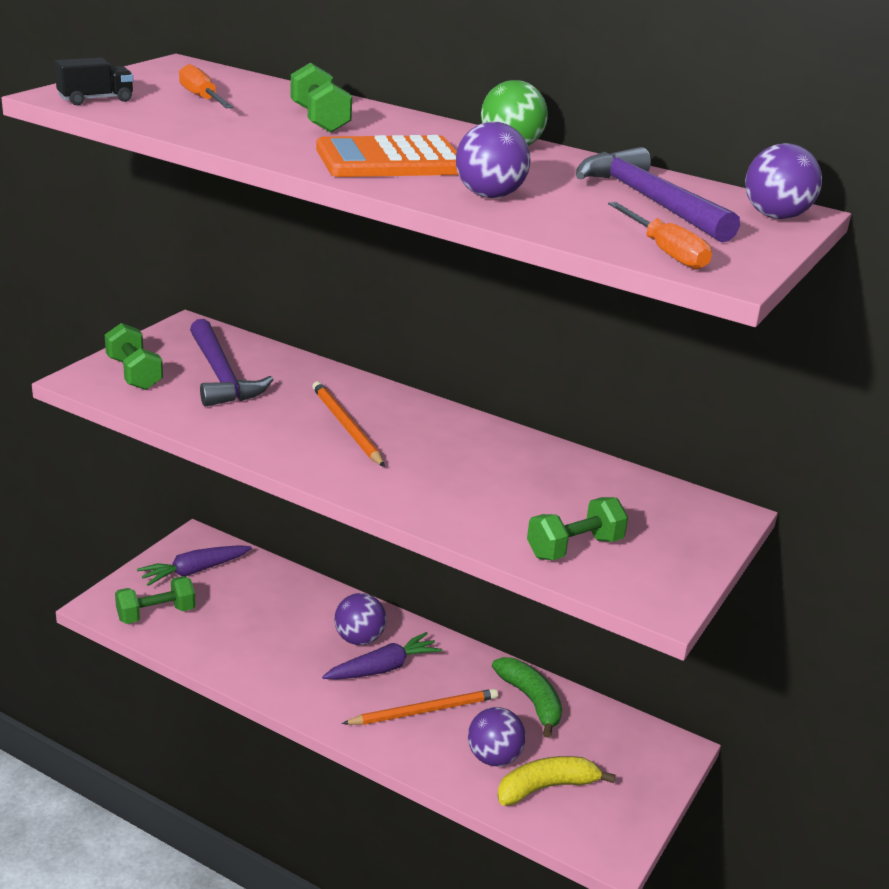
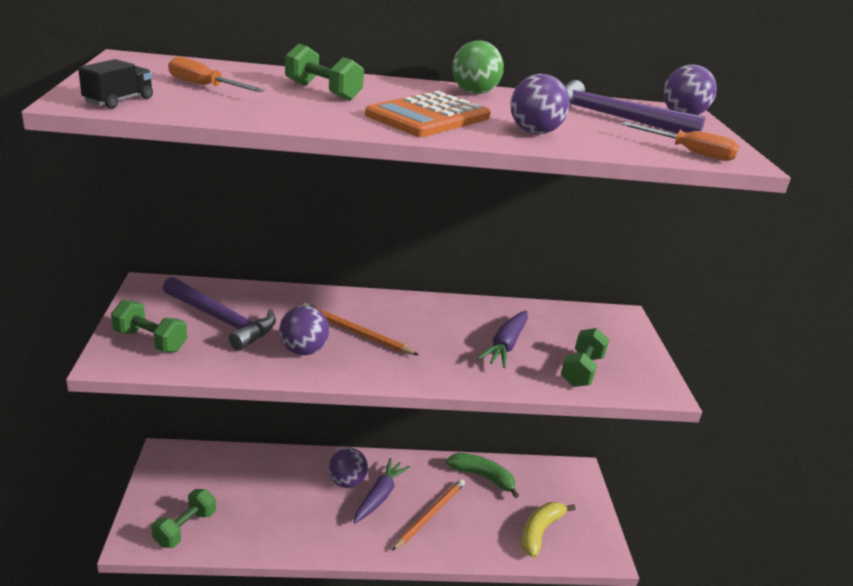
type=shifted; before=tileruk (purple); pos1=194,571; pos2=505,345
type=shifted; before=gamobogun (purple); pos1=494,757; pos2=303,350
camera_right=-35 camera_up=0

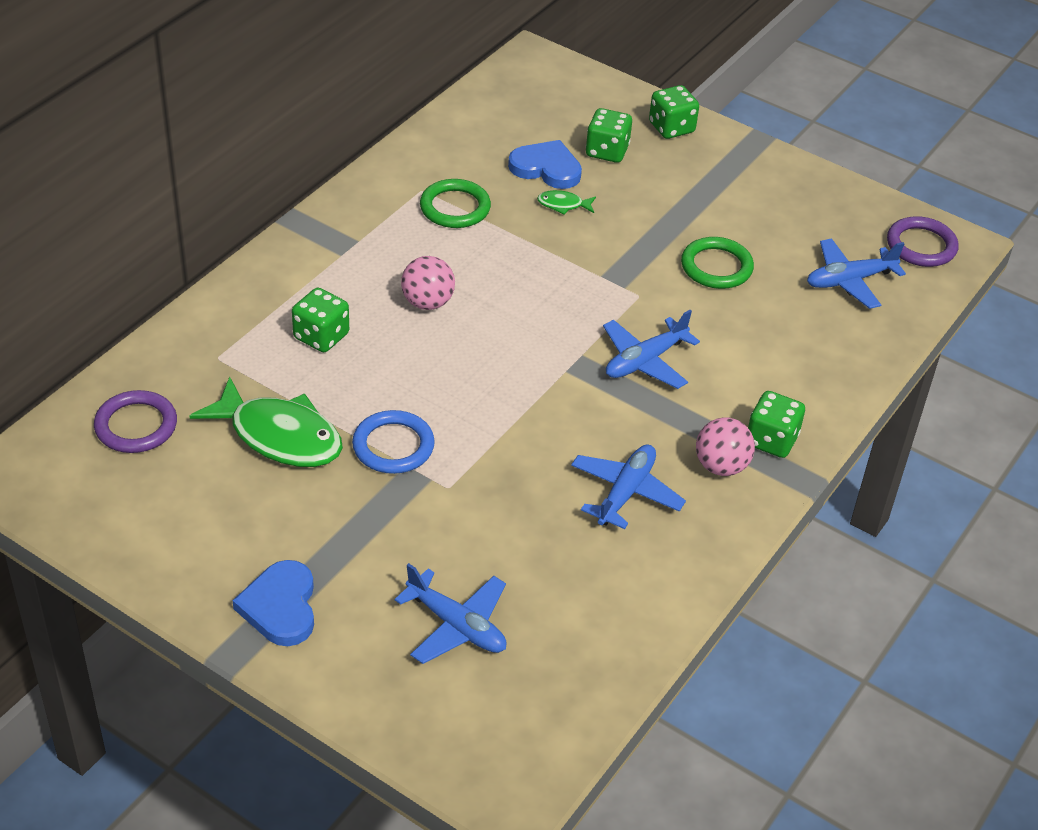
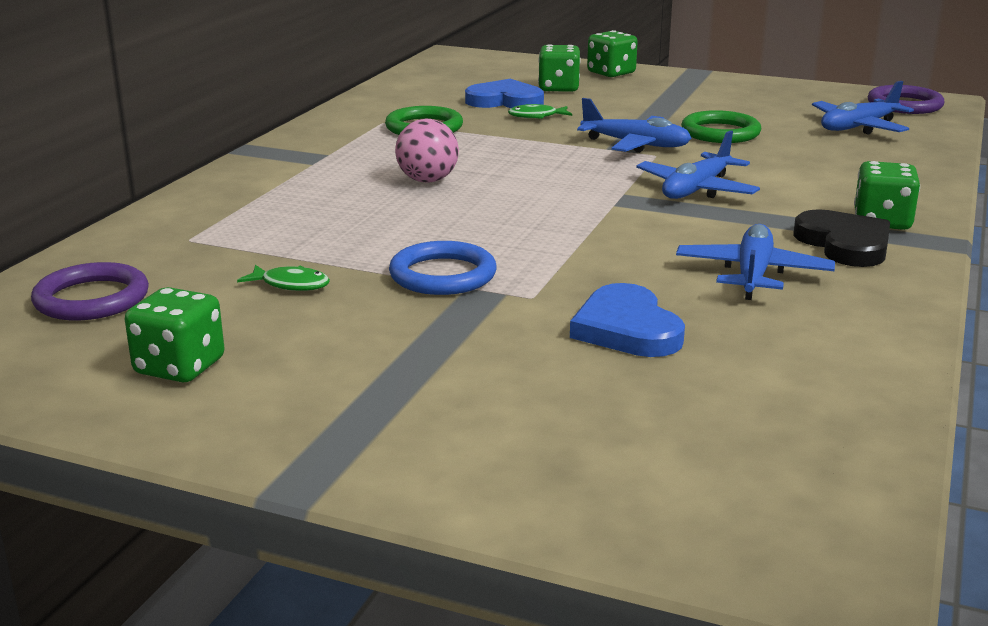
type=shifted; before=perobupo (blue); pos1=280,607; pos2=626,329
type=shifted; before=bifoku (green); pos1=321,336; pos2=179,367
type=shifted; before=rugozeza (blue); pos1=456,625; pos2=636,145
type=swapped; before=gamobogun (pink); after=perobupo (black); pos1=721,466; pos2=844,244
type=scaled; before=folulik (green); pos1=279,436; pos2=291,285; scale=0.43
camera_right=-10 camera_up=-20

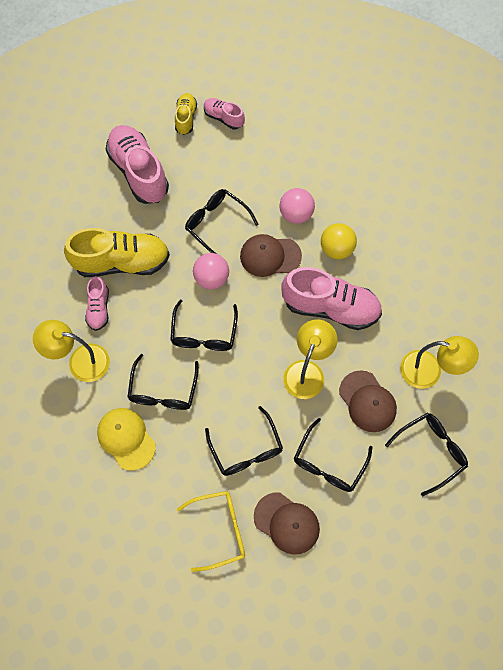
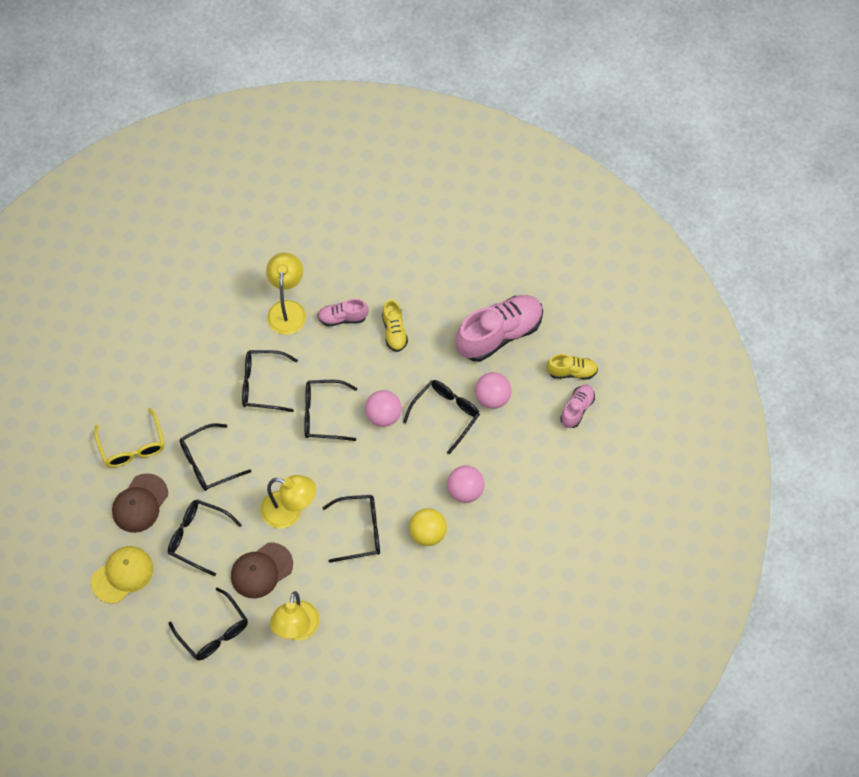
type=gone; before=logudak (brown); pos1=270,256
type=new; after=gamobogun (pink); pos2=492,398
type=shifted; before=logudak (yellow); pos1=126,438; pos2=122,575
type=swapped; before=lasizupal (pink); after=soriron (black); pos1=330,307; pos2=360,531
type=scaled; before=lasizupal (yellow); pos1=122,262; pos2=394,332; scale=0.51
camera_right=85 camera_up=-5

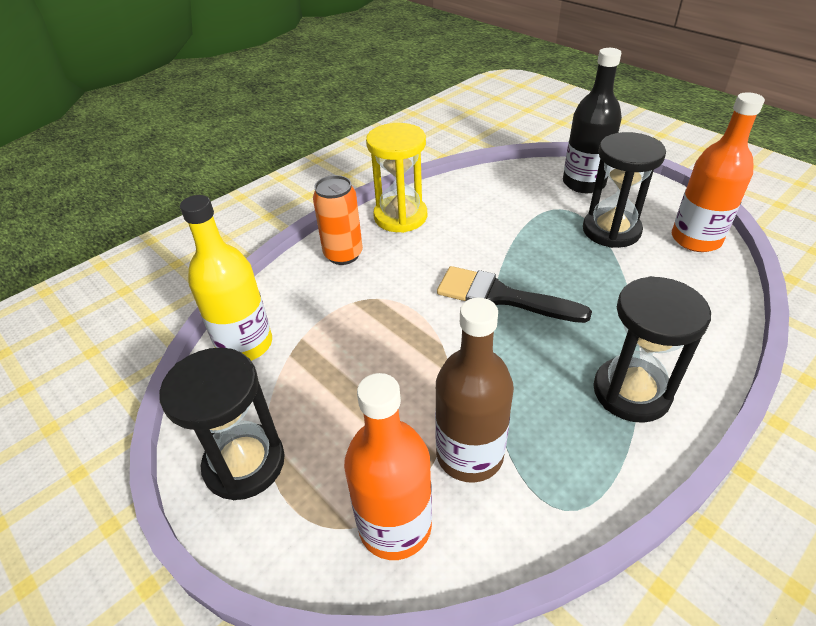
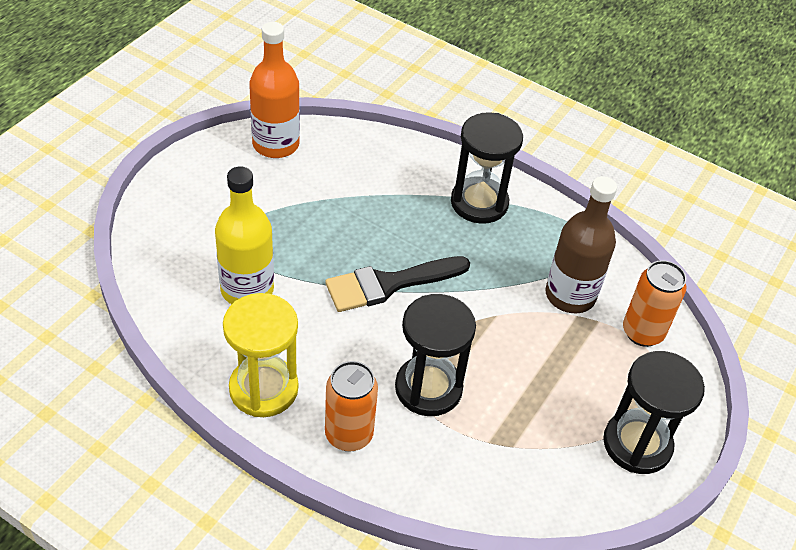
type=gone; before=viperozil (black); pos1=583,183
type=shifted; before=viperozil (yellow); pos1=245,344; pos2=247,289
type=shifted; before=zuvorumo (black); pos1=611,230; pos2=428,388
type=swapped; before=viperozil (orange); after=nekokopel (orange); pos1=395,525; pos2=642,332
type=rotated; before=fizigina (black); pos1=502,297; pos2=390,284; turn=60
camera_right=-110 camera_up=5

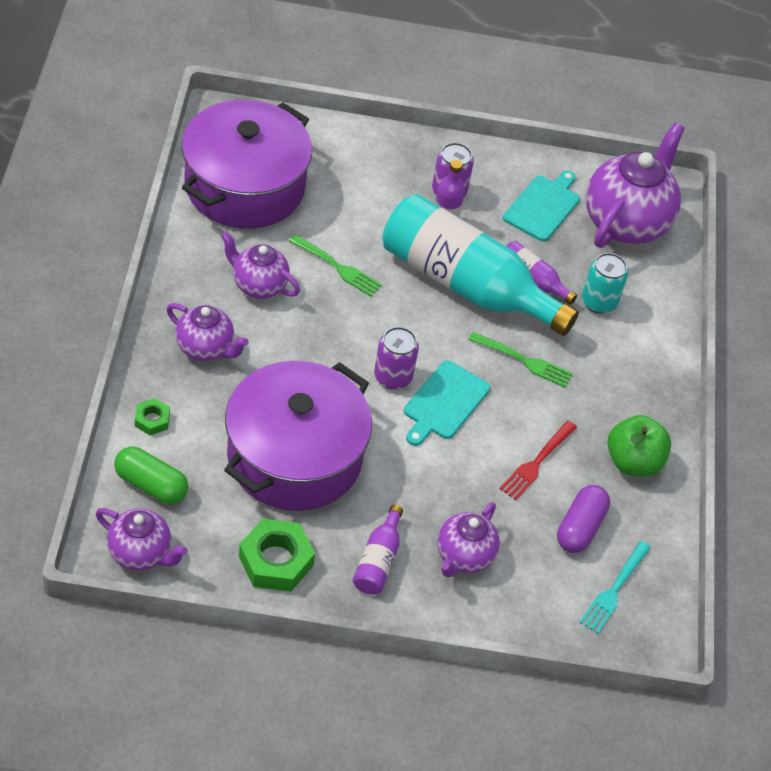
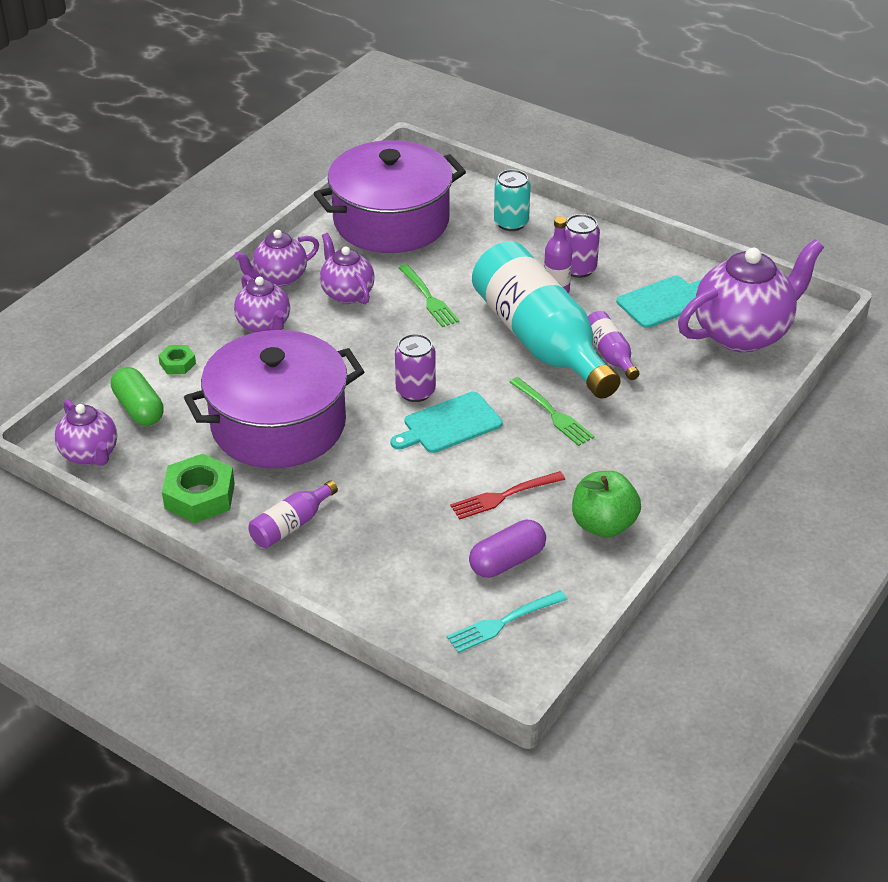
type=shifted; before=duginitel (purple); pos1=464,556; pos2=279,278
type=shifted; before=nekokopel (turquoise); pos1=599,302; pos2=511,223
camera_right=35 camera_up=-10

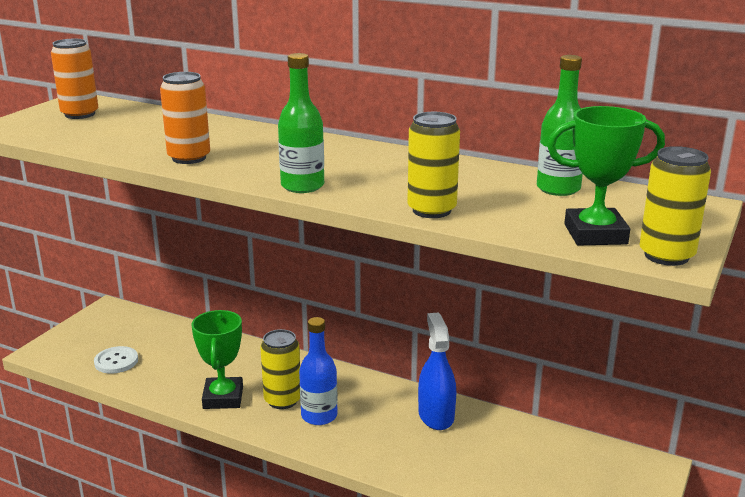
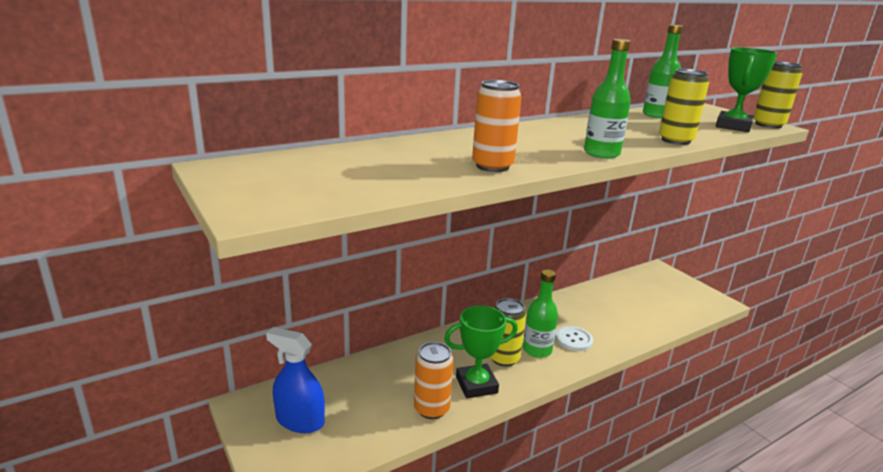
type=shifted; before=nekokopel (orange); pos1=80,114; pos2=431,409
type=shifted; before=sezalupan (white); pos1=116,361; pos2=573,340
type=shifted; before=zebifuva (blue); pos1=436,415; pos2=300,420
type=repainted; before=viperozil (blue); after=viperozil (green); pos1=319,416; pos2=537,350
type=rotated; before=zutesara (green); pos1=223,398; pos2=476,385; turn=-45
camera_right=-60 camera_up=0

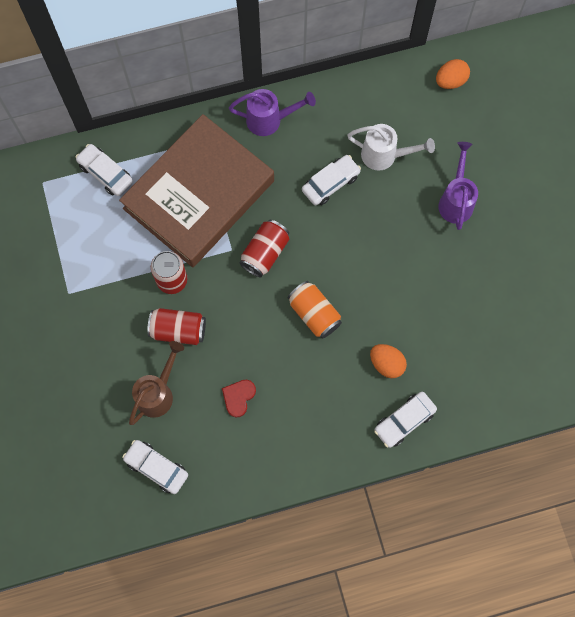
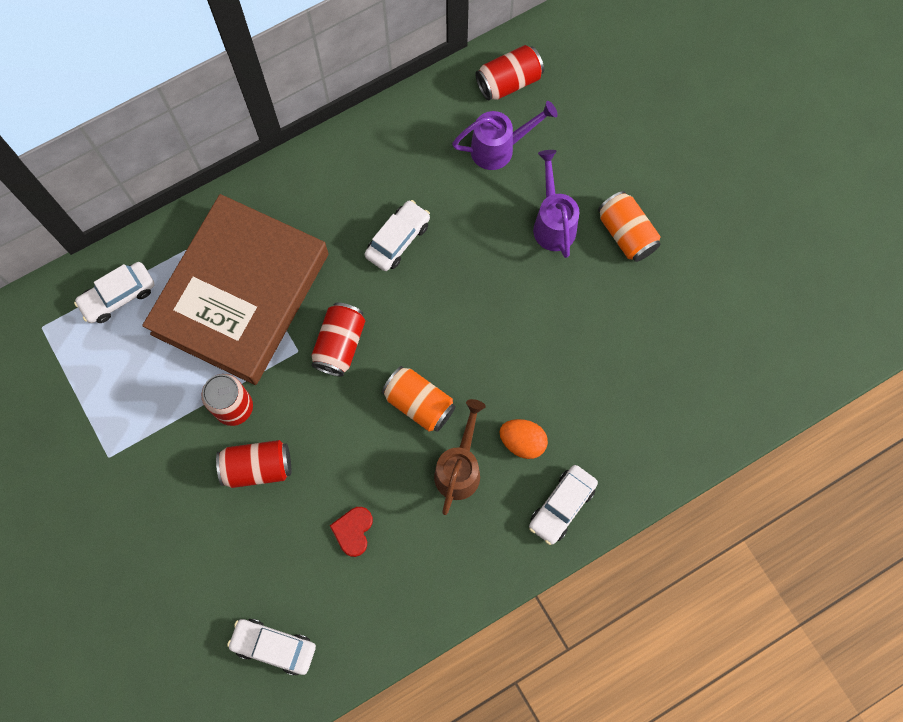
type=gone; before=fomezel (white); pos1=384,156
type=new; after=nekokopel (orange); pos2=626,234
type=shifted; before=fomezel (brown); pos1=158,393; pos2=459,468
type=shifted; before=fomezel (purple); pos1=269,120; pos2=499,148
type=swapped; before=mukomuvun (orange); after=nekokopel (red); pos1=450,81; pos2=509,82
type=rotated; before=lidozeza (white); pos1=105,173; pos2=118,296; turn=-60
camera_right=-15 camera_up=0

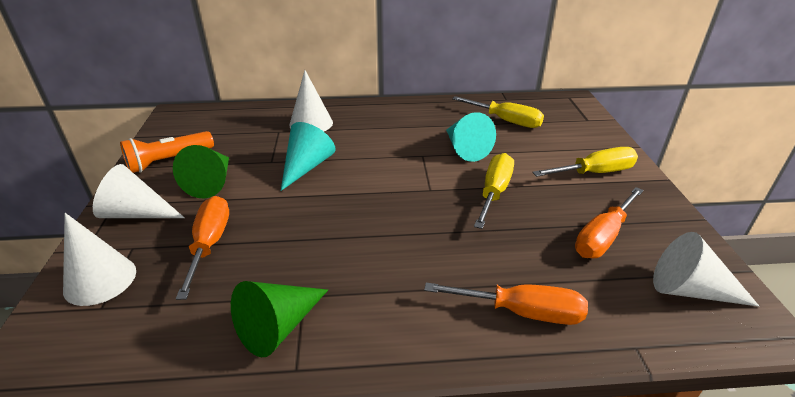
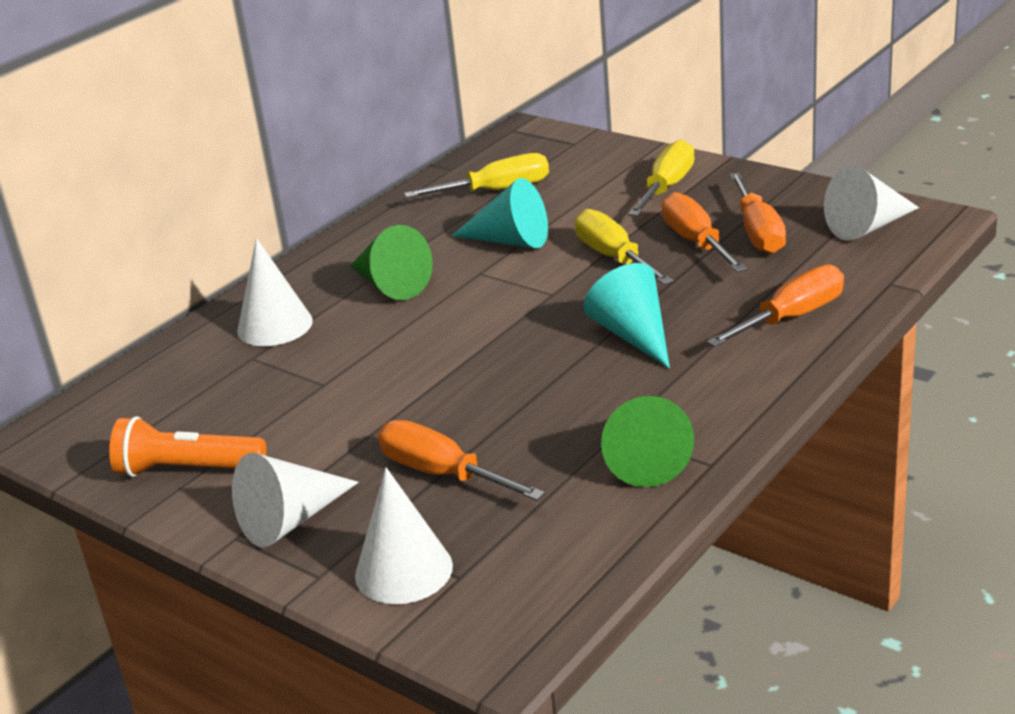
type=new; after=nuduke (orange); pos2=696,242
type=shifted; before=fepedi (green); pos1=212,182; pos2=390,285
type=shifted; before=fepedi (turquoise); pos1=306,167; pos2=633,335
type=rotated; before=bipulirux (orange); pos1=168,161; pos2=187,469; turn=90
camera_right=-45 camera_up=-5

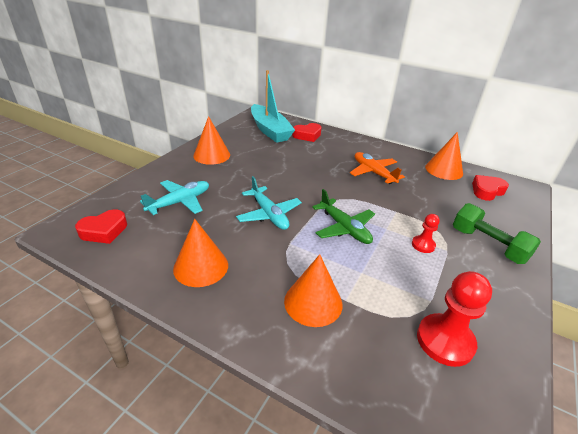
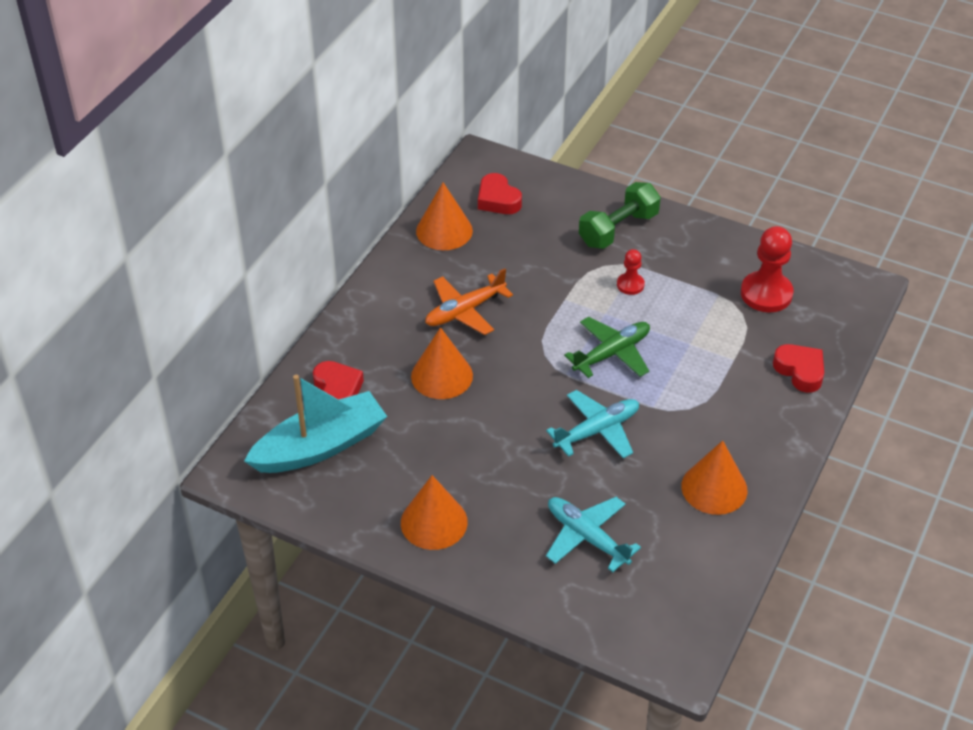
type=shifted; before=perobupo (red); pos1=104,231; pos2=800,371
type=shifted; before=fepedi (orange); pos1=313,302; pos2=442,376
camera_right=-90 camera_up=10

